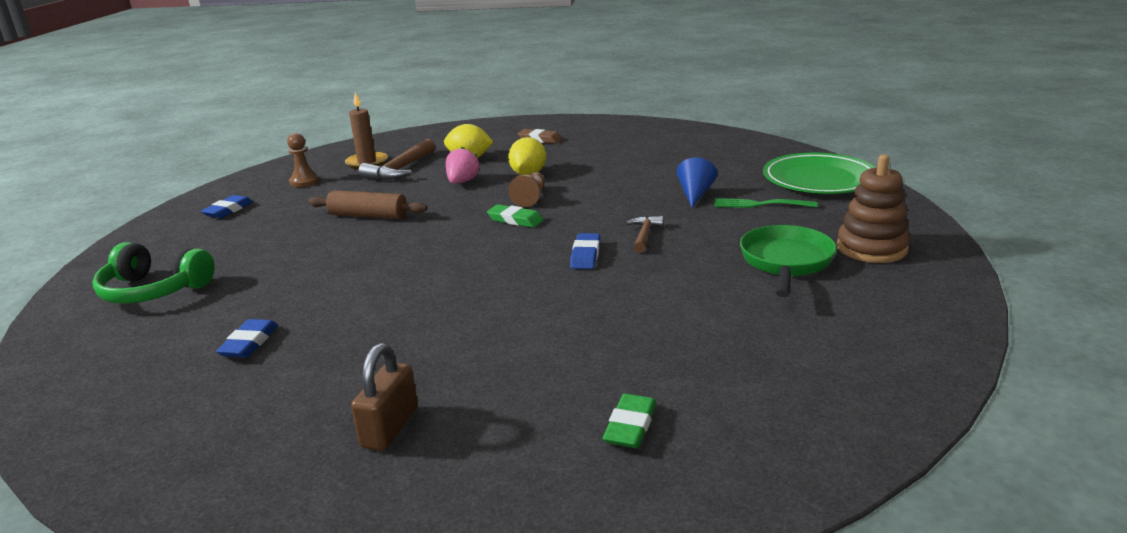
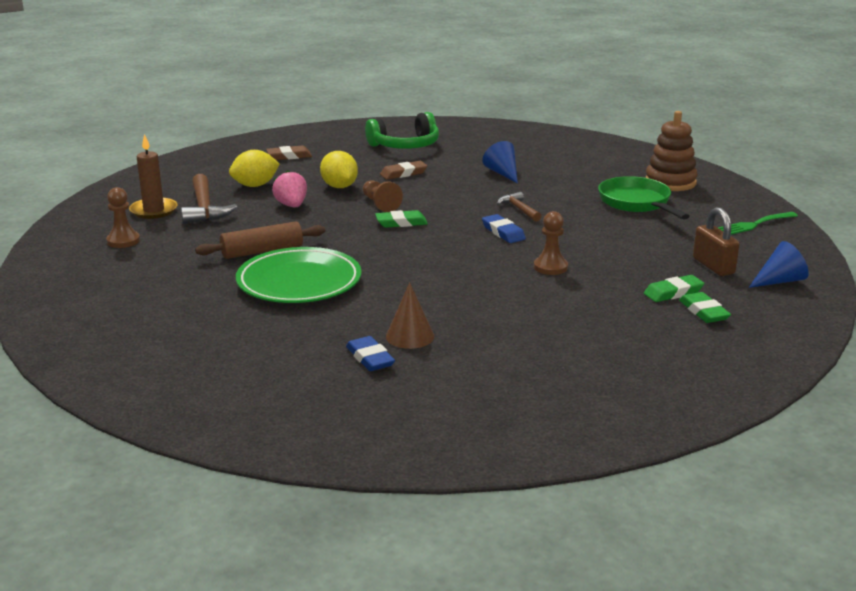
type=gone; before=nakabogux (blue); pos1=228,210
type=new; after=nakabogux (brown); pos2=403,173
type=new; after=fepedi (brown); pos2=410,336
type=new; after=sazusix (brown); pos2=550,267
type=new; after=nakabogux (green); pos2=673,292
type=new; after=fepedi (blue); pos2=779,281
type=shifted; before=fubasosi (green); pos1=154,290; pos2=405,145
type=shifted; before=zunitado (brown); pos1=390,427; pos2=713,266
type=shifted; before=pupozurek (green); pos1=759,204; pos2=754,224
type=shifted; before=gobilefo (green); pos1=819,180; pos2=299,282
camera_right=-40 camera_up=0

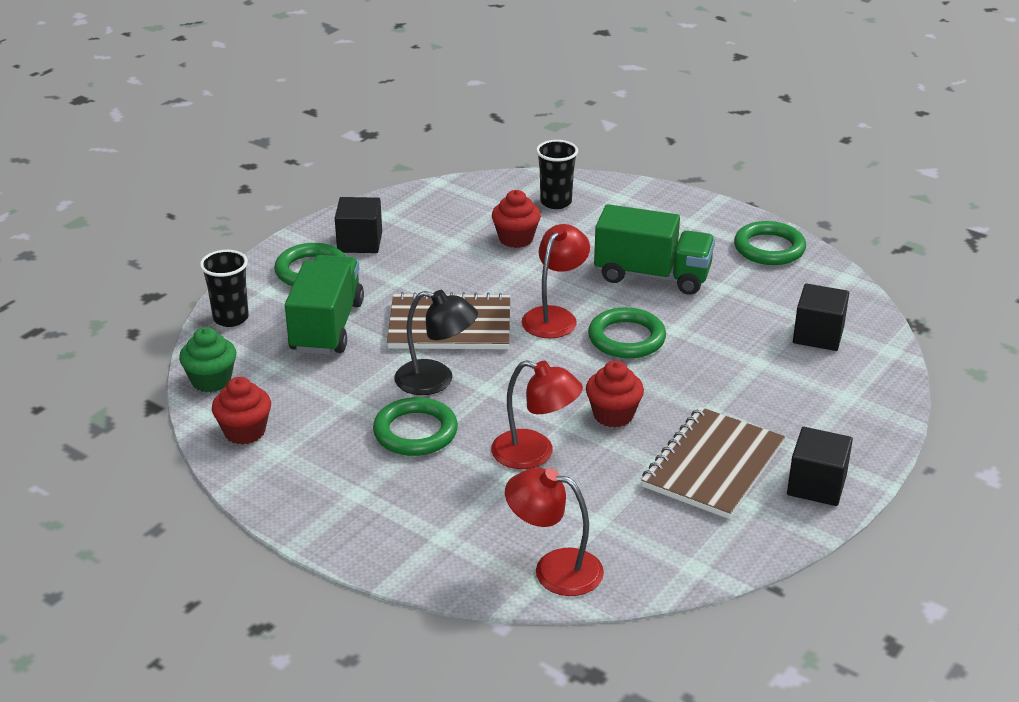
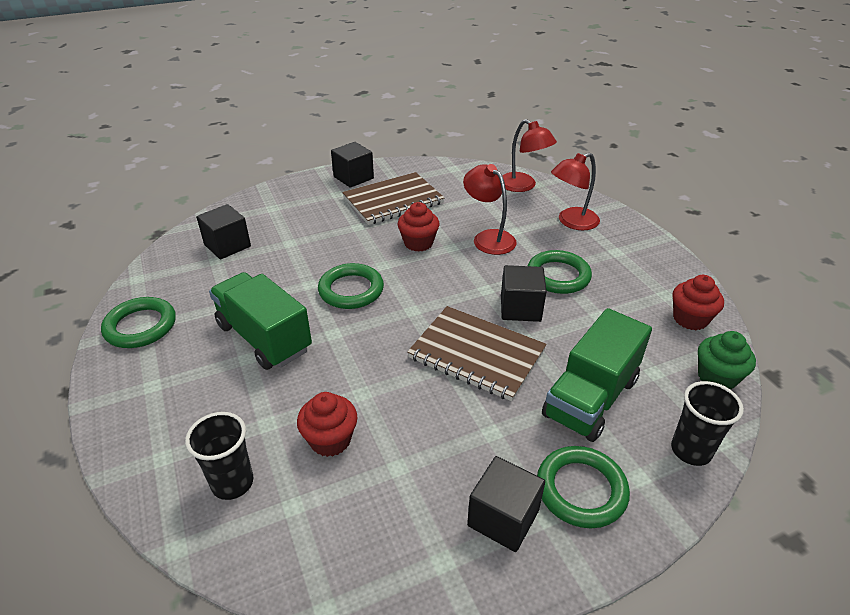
type=shifted; before=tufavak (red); pos1=555,316; pos2=571,222
type=swapped; before=tufavak (black); after=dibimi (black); pos1=436,380; pos2=520,308
camera_right=-150 camera_up=5

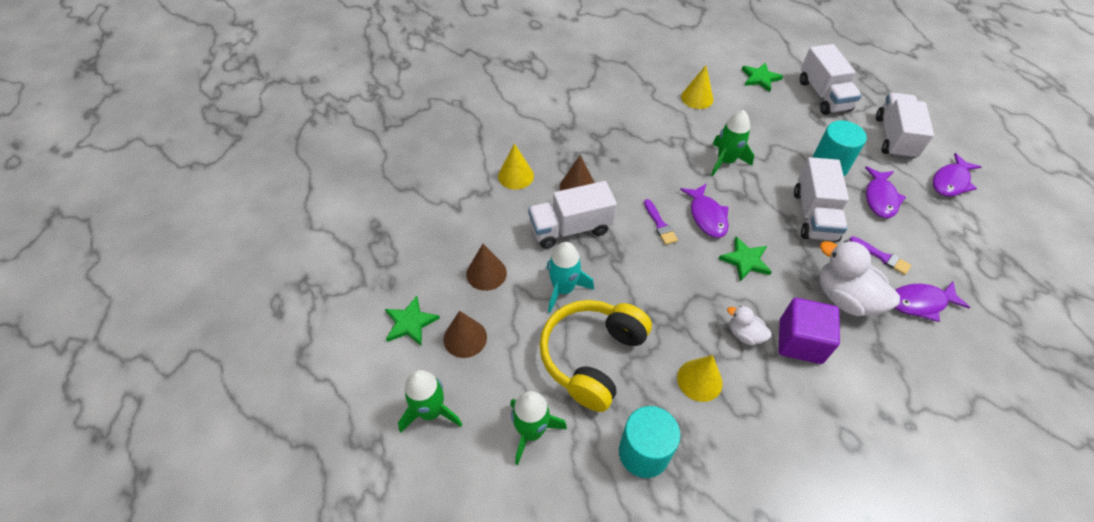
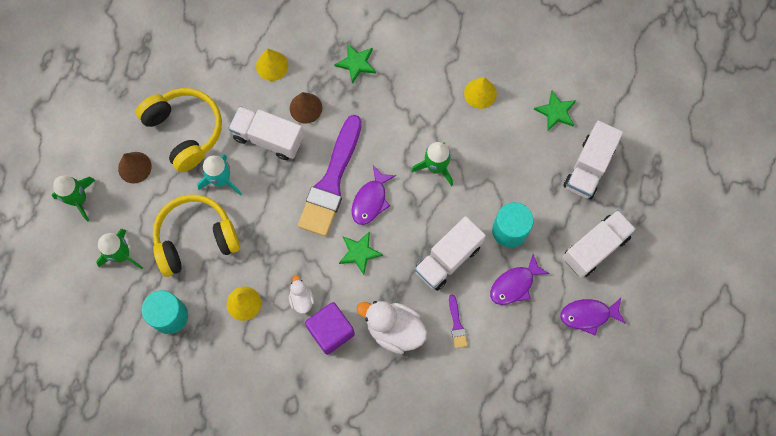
type=gone; before=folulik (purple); pos1=920,303
type=shifted; before=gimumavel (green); pos1=410,323; pos2=356,63
type=swapped; before=fepedi (brown); after=fubasosi (yellow); pos1=486,273; pos2=185,131
type=rotated; before=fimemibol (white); pos1=845,298; pos2=394,329; turn=-60
type=scaled; before=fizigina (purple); pos1=660,224; pos2=331,182; scale=2.49
camera_right=40 camera_up=20

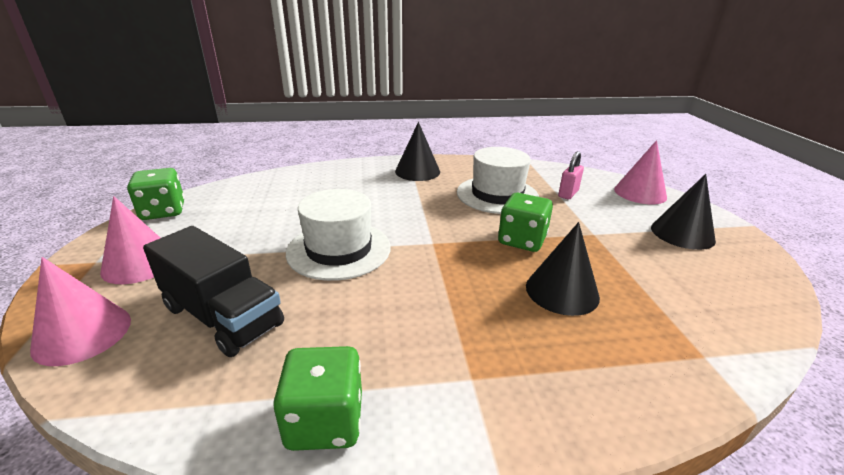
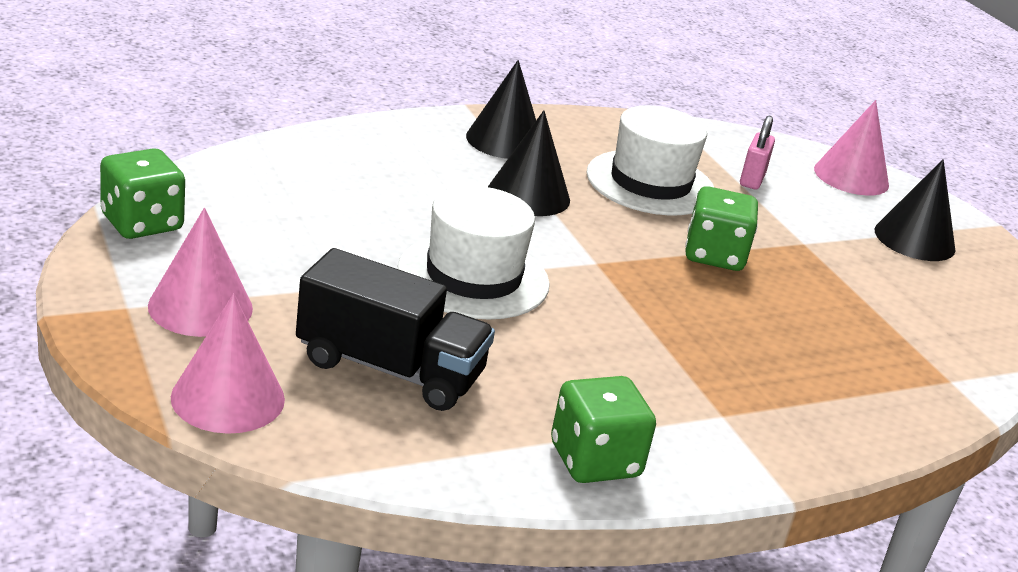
type=shifted; before=fepedi (black); pos1=562,291; pos2=528,195
camera_right=-20 camera_up=0

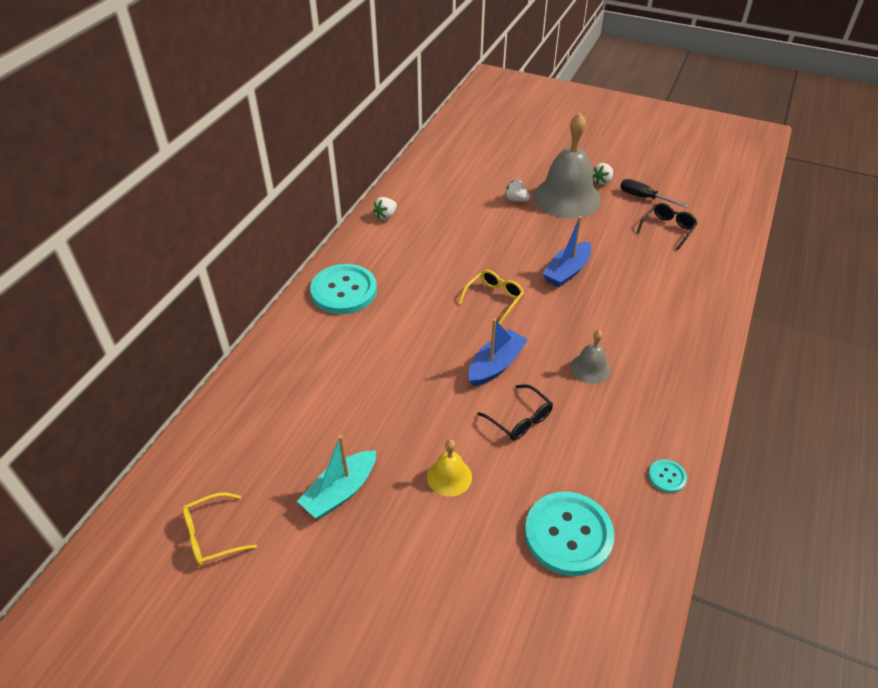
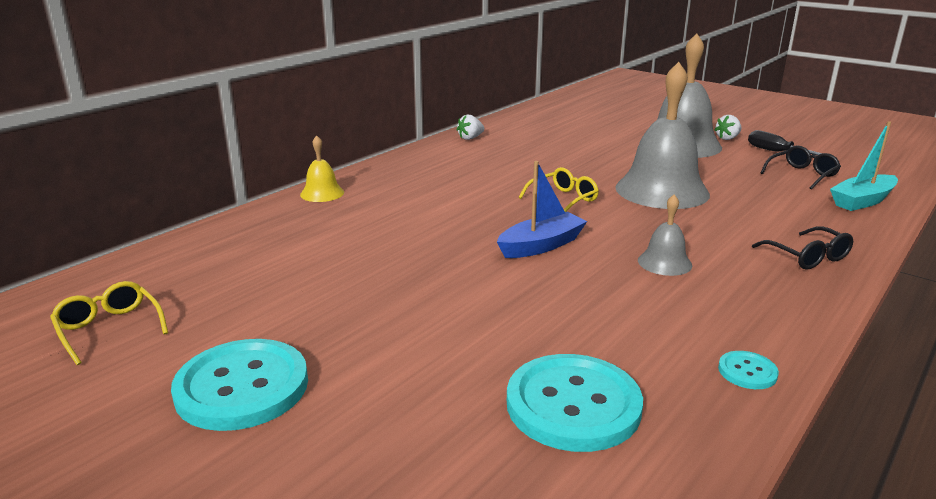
type=gone; before=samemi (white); pos1=516,200
type=shifted; before=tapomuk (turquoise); pos1=340,491; pos2=862,201
type=shifted; before=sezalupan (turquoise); pos1=344,291; pos2=242,387
type=shifted; before=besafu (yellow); pos1=449,477; pos2=322,193
type=shifted; before=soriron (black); pos1=520,419; pos2=808,257
type=swapped; before=tapomuk (blue); after=besafu (grey); pos1=567,271; pos2=662,190
type=rotated; before=soriron (yellow); pos1=212,535; pos2=109,328; turn=60
camera_right=15 camera_up=-20

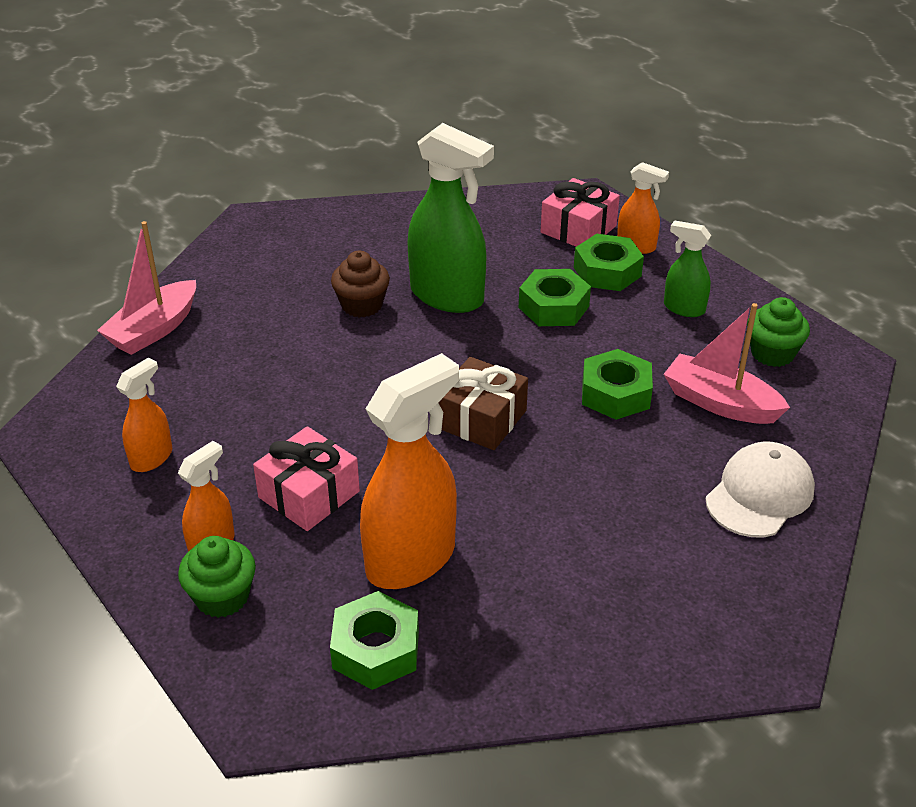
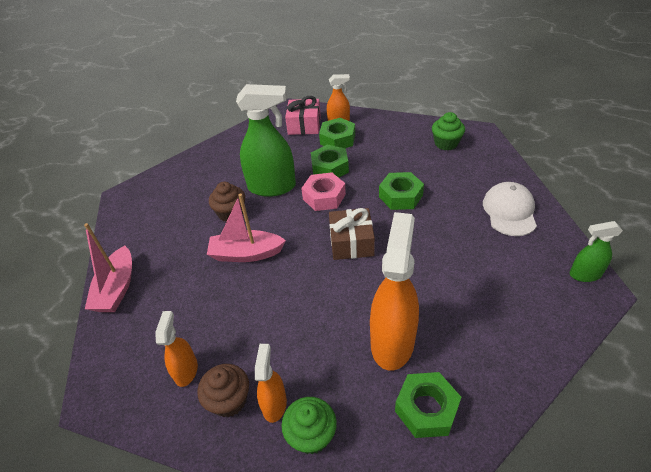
type=gone; before=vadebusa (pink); pos1=309,494
type=new; after=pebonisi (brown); pos2=229,400
type=new; after=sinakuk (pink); pos2=324,197
type=shifted; before=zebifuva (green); pos1=683,308; pos2=584,274
type=shifted; before=tapomuk (pink); pos1=720,403; pos2=246,254
camera_right=-30 camera_up=5

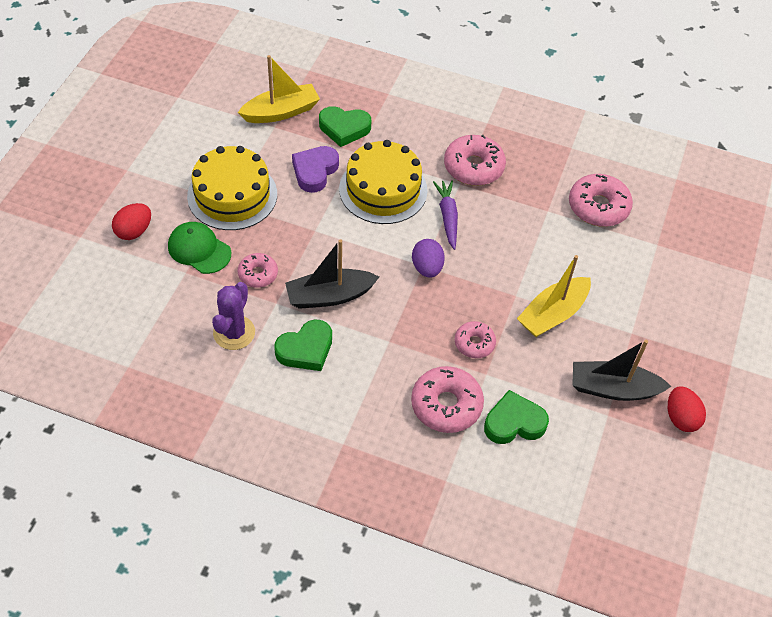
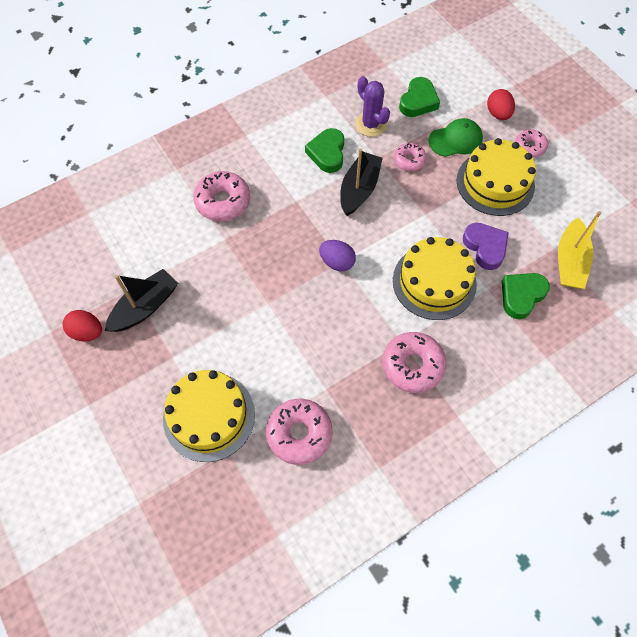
type=gone; before=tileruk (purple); pos1=447,217
type=gone; before=tapomuk (yellow); pos1=553,314
type=new; after=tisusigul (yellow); pos2=209,416
type=shifted; before=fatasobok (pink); pos1=474,343; pos2=530,147
type=shifted; before=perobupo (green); pos1=514,422; pos2=418,101
camera_right=130 camera_up=10

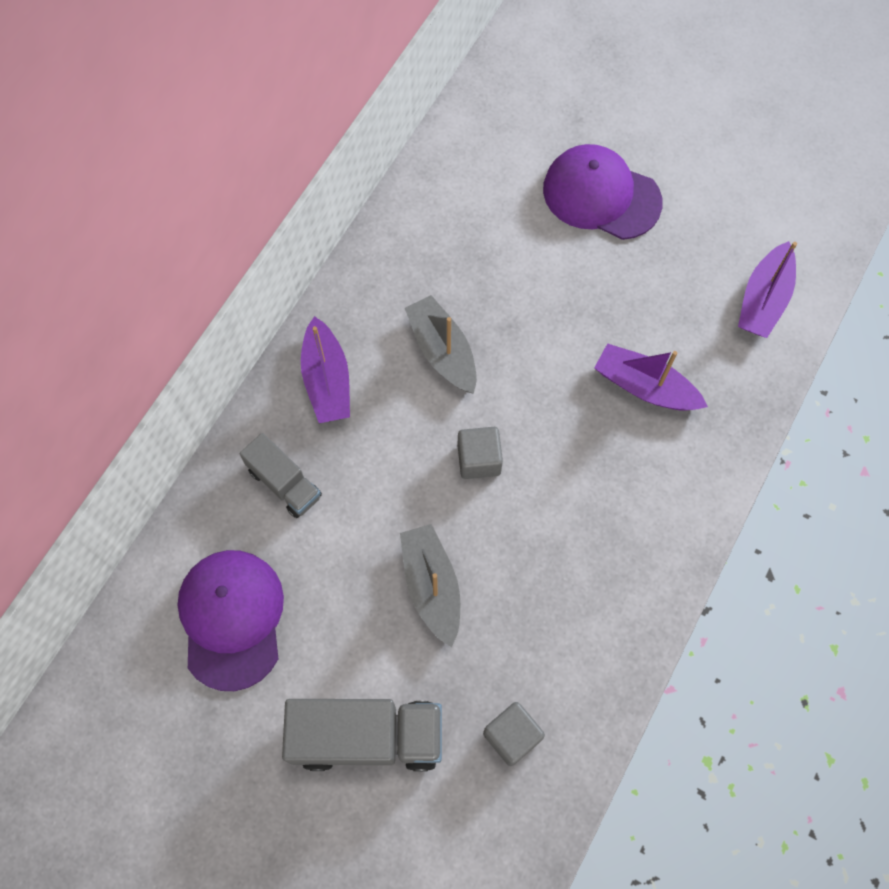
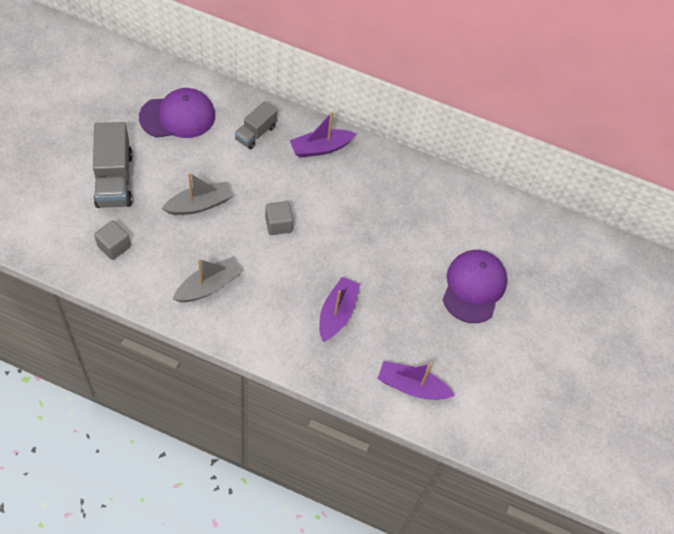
type=shifted; before=tapomuk (grey); pos1=442,351; pos2=209,286
camera_right=75 camera_up=-10

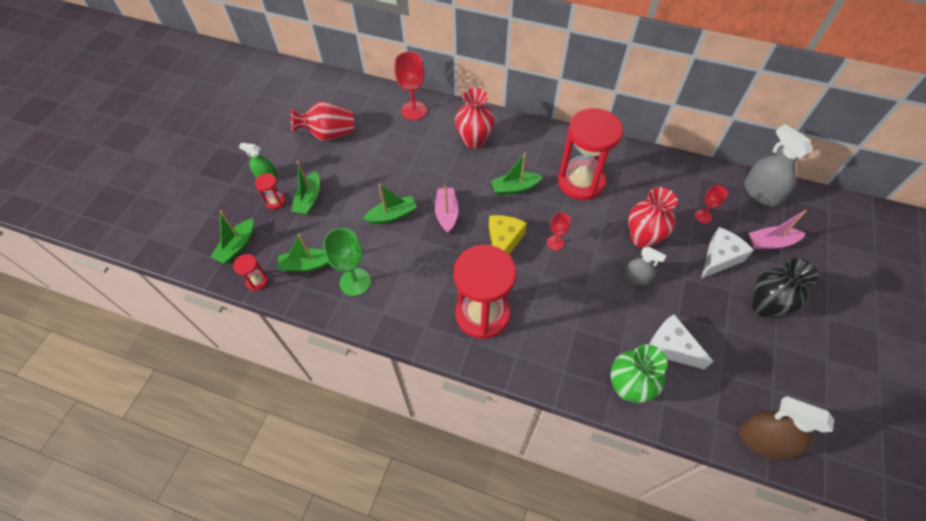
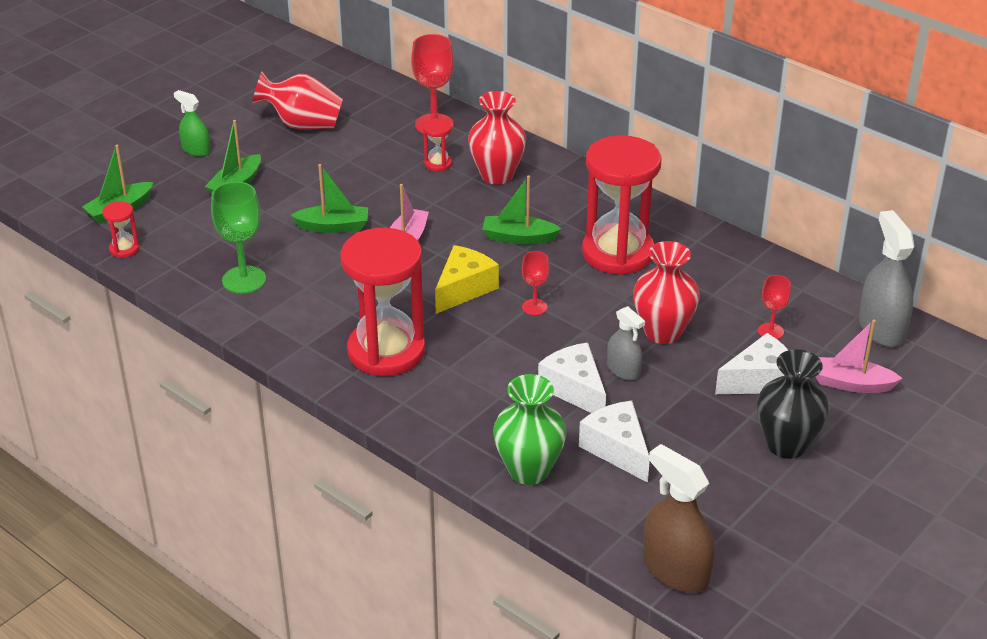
type=gone; before=tapomuk (green); pos1=307,265
type=new; after=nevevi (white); pos2=575,389
type=shifted; before=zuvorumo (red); pos1=275,201; pos2=438,164
camera_right=20 camera_up=-20

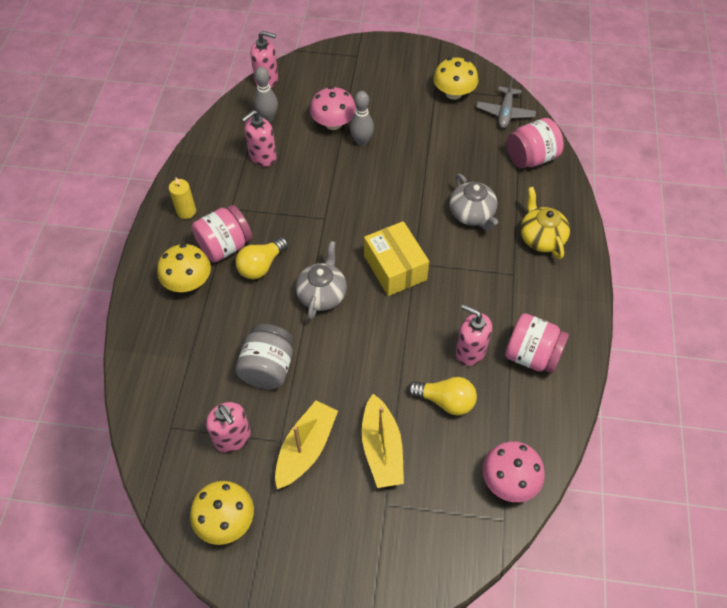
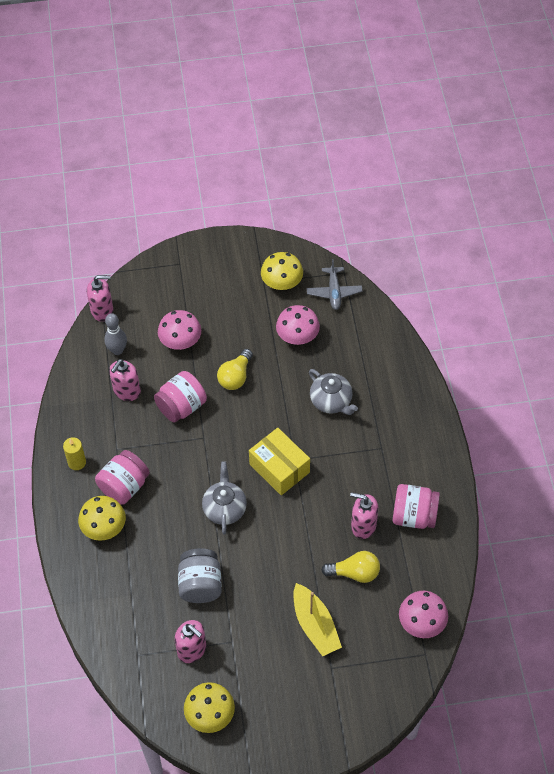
type=gone; before=tapomuk (yellow); pos1=306,448
type=gone; before=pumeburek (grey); pos1=361,141
type=gone; before=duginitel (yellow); pos1=541,238
type=new; after=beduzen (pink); pos2=297,336
type=shifted; before=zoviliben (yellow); pos1=261,265; pos2=235,377
type=shifted; before=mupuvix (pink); pos1=531,158; pos2=181,406
camera_right=-15 camera_up=0

